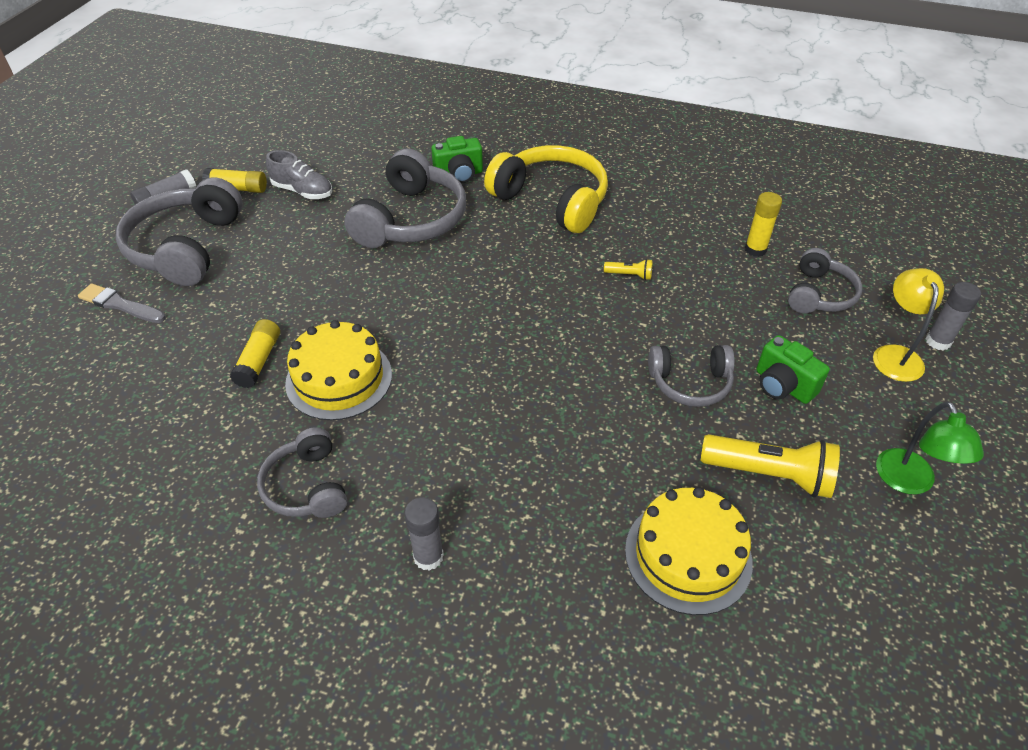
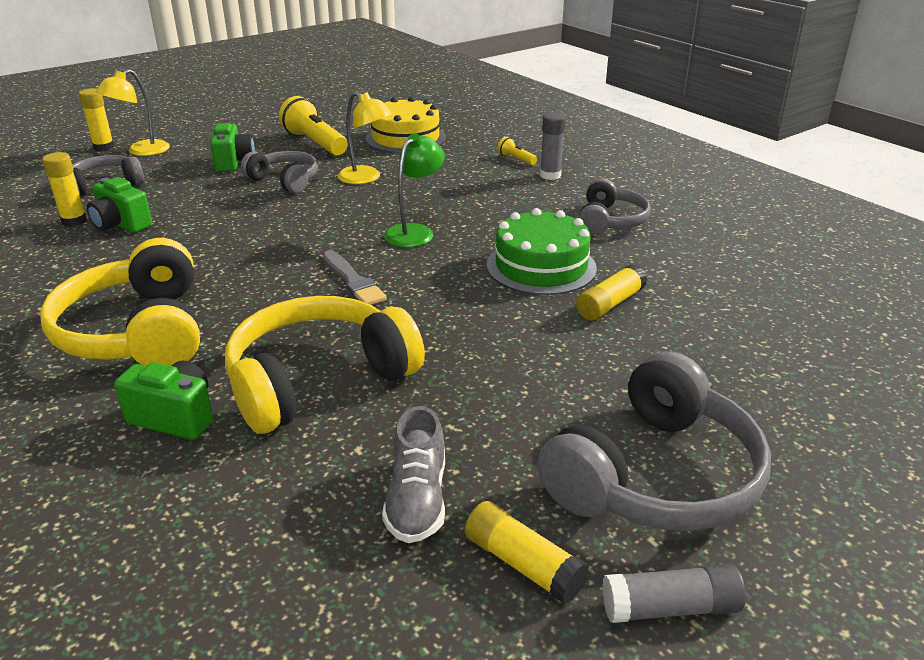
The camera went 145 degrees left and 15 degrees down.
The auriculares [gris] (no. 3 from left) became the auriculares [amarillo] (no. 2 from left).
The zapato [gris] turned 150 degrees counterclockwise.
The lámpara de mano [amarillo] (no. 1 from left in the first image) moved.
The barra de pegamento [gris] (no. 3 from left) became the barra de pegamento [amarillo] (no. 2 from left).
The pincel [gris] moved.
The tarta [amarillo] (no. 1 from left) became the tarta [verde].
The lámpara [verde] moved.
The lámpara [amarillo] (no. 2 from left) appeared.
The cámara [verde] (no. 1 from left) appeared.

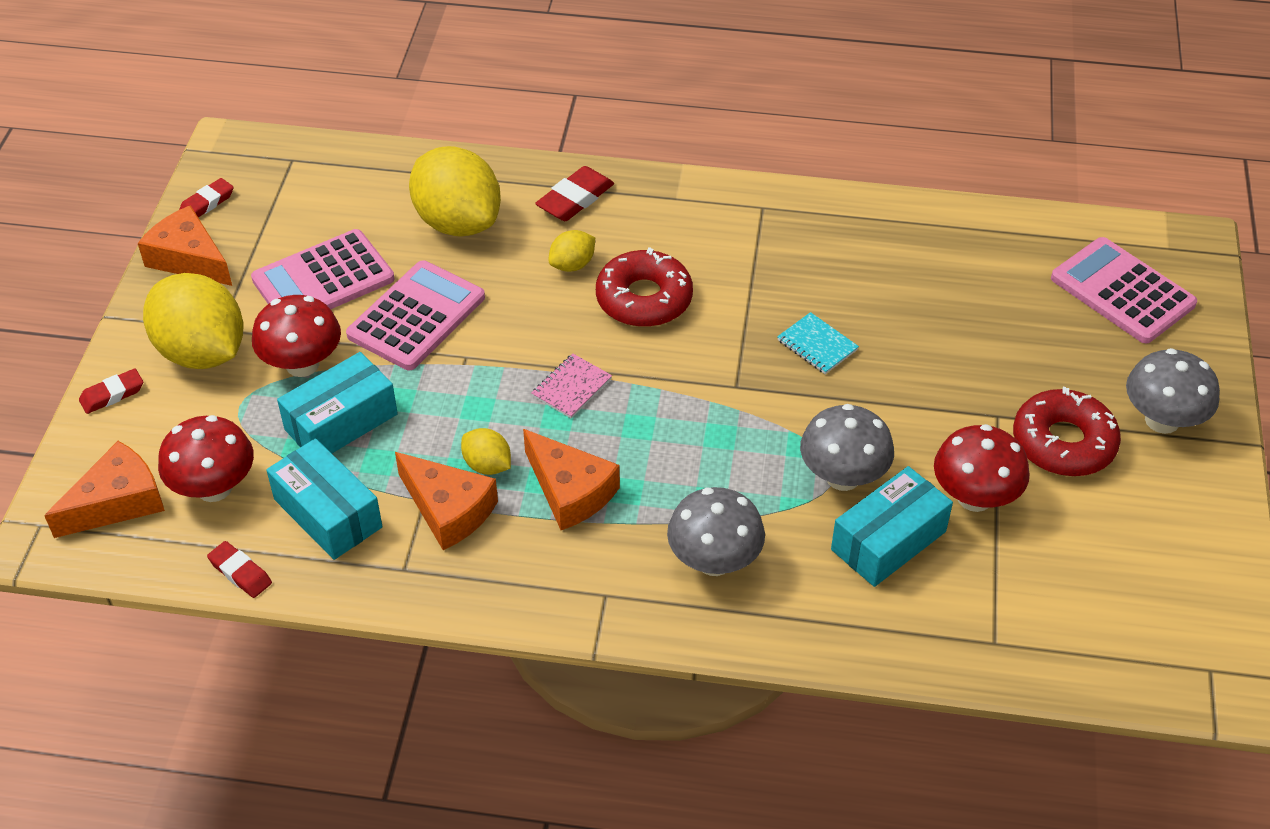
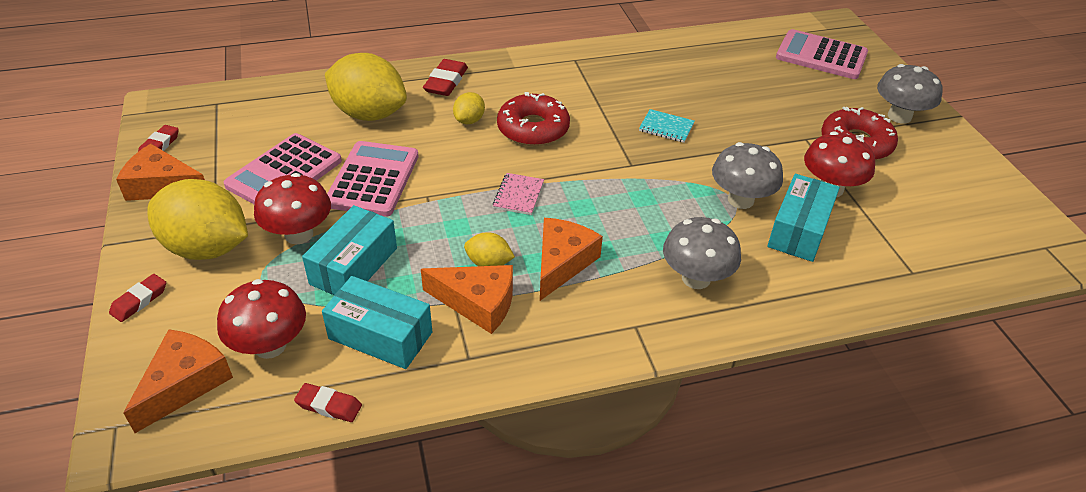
The camera went 25 degrees left and 5 degrees down.
The queso [naranja] (no. 4 from left) turned 90 degrees counterclockwise.

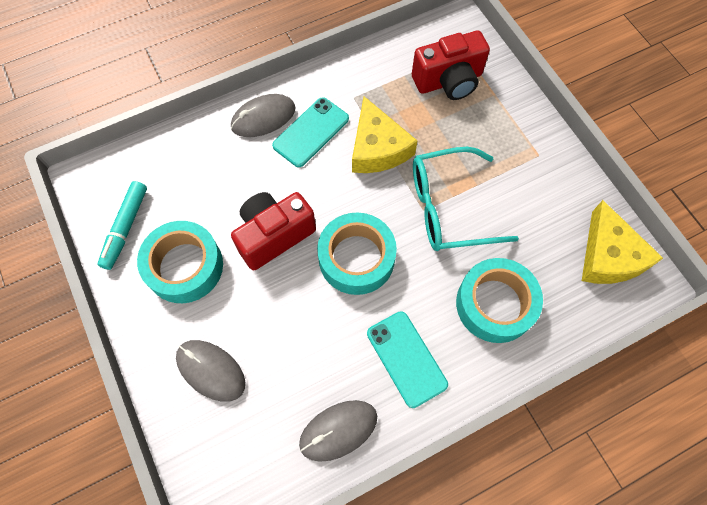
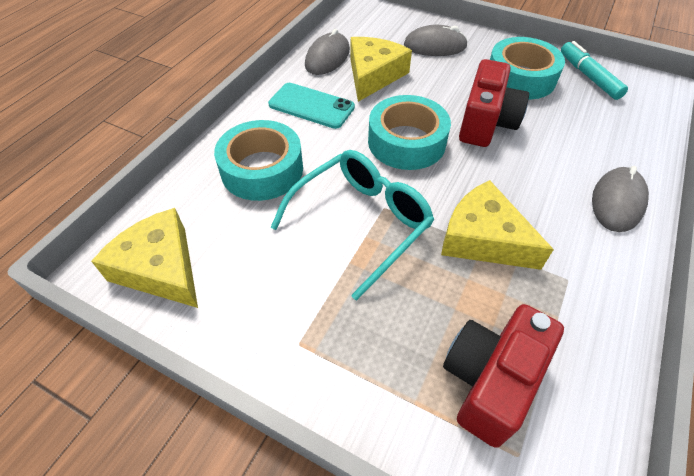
The camera went 145 degrees right and 15 degrees down.
The móvil [turquesa] (no. 1 from left) disappeared.
The queso [amarillo] (no. 2 from left) appeared.

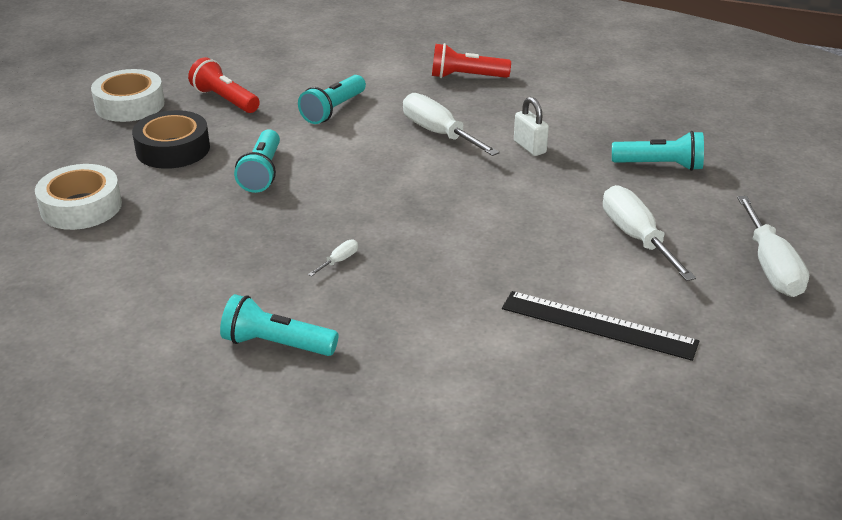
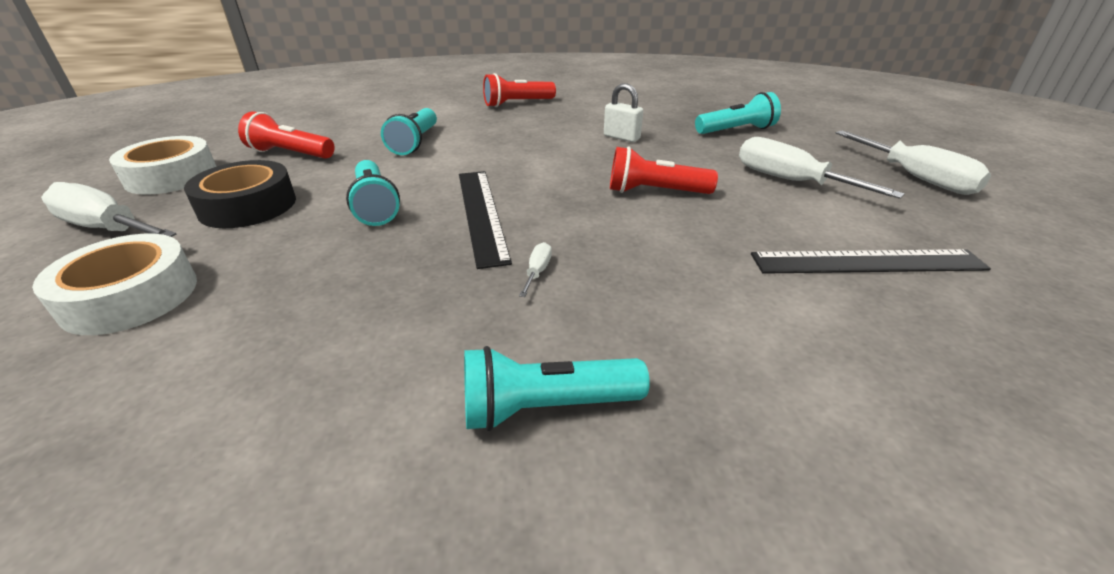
The camera went 25 degrees left and 0 degrees up.
The destornillador [blanco] (no. 2 from left in the first image) moved.
The lámpara de mano [rojo] (no. 3 from left) appeared.
The regla [negro] (no. 1 from left) appeared.

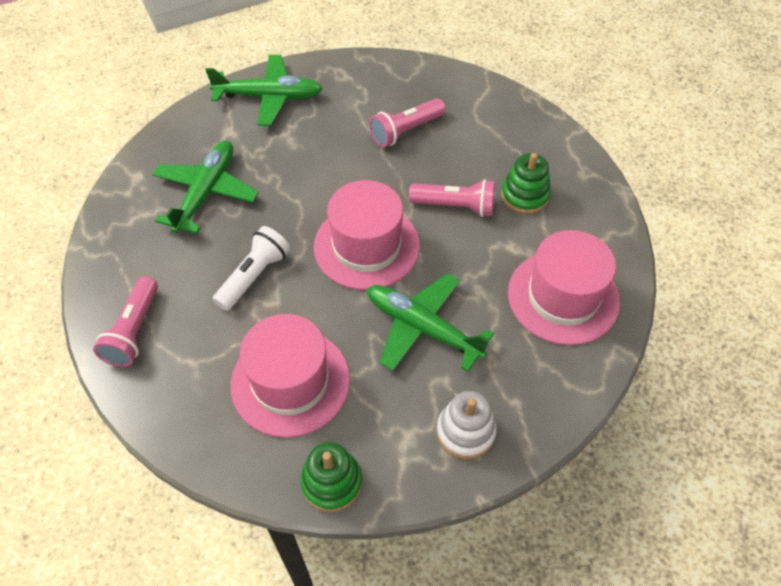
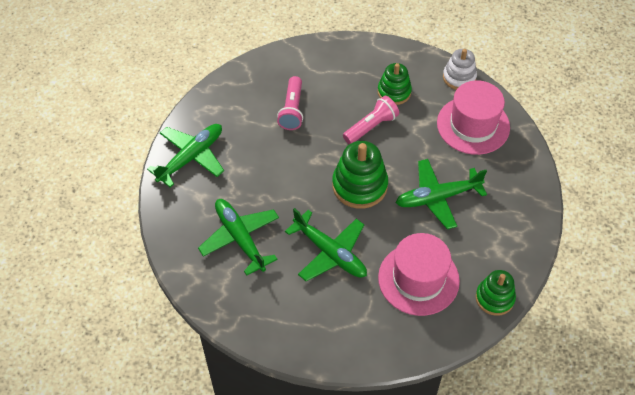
The camera went 50 degrees left and 0 degrees up.
The sombrero [rosa] (no. 2 from left) was replaced by the juguete apilable [verde] (no. 1 from left).
The lámpara de mano [blanco] was replaced by the avión [verde] (no. 3 from left).
The lámpara de mano [rosa] (no. 1 from left) disappeared.
The juguete apilable [blanco] moved.

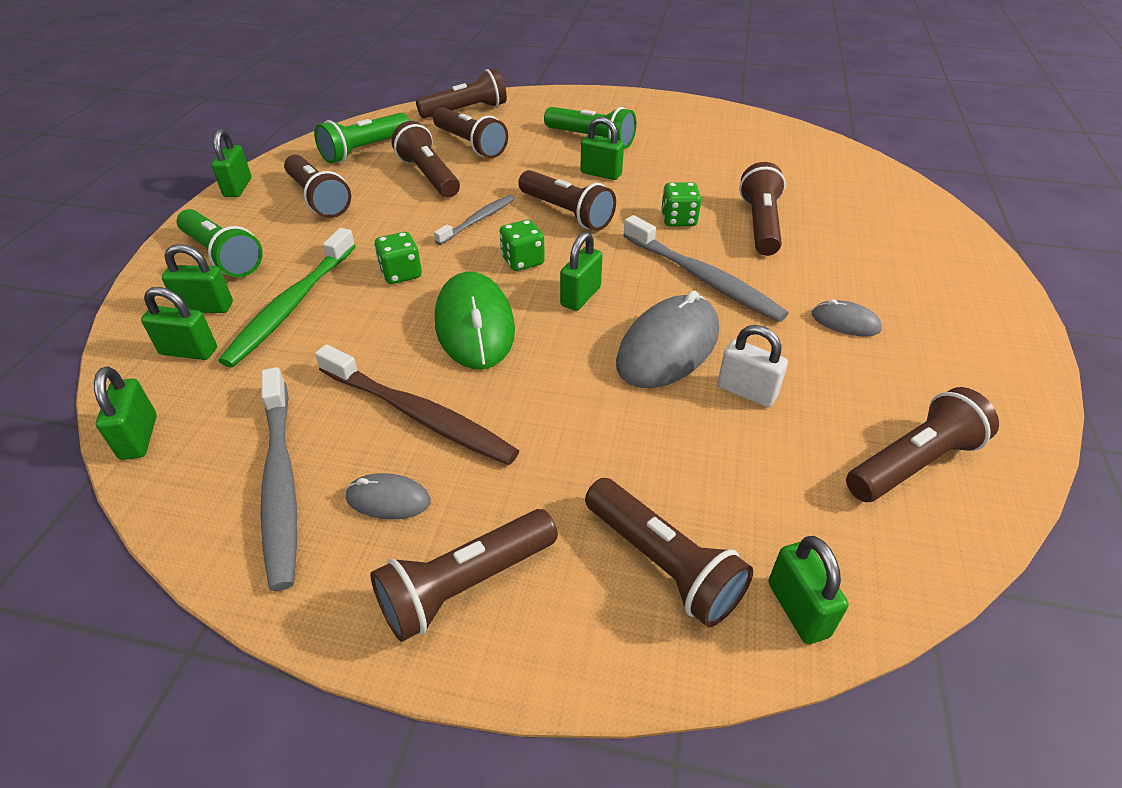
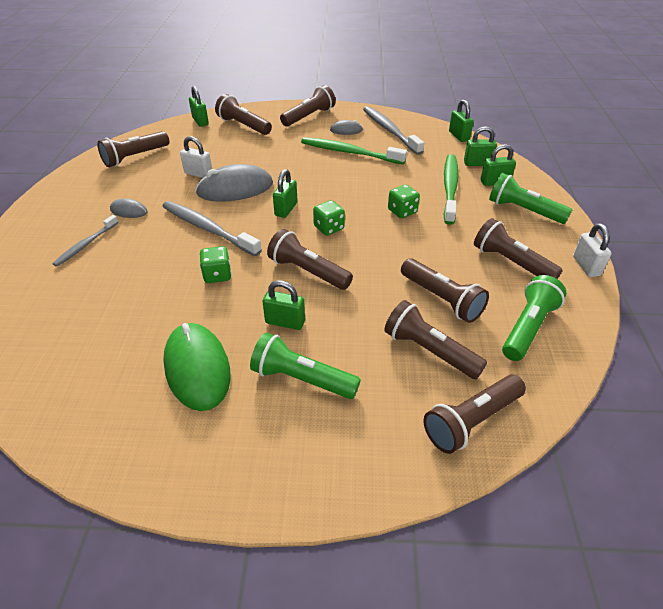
The camera went 170 degrees right and 0 degrees up.
The candado [verde] (no. 4 from left) became the candado [blanco] (no. 2 from left).
The lámpara de mano [marrón] (no. 8 from left) disappeared.
The cepillo de dientes [gris] (no. 2 from left in the first image) moved.
The ratón [verde] moved.
The ratón [gris] (no. 2 from left) turned 45 degrees clockwise.
The cepillo de dientes [marrón] became the cepillo de dientes [verde] (no. 1 from left).

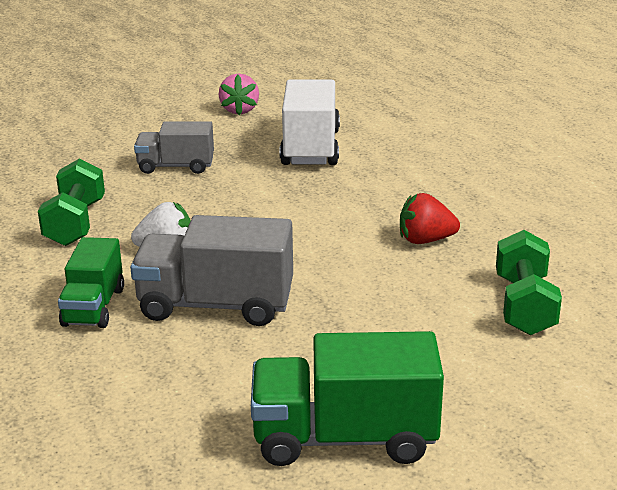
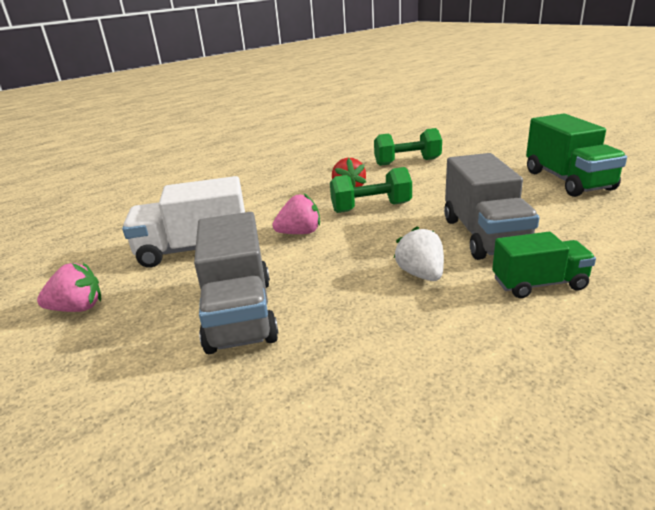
The camera went 100 degrees left and 0 degrees up.
The camión [gris] (no. 1 from left) changed to 1.59 times the size.
The mancuerna [verde] (no. 1 from left) moved.
The fresa [rosa] (no. 2 from left) appeared.

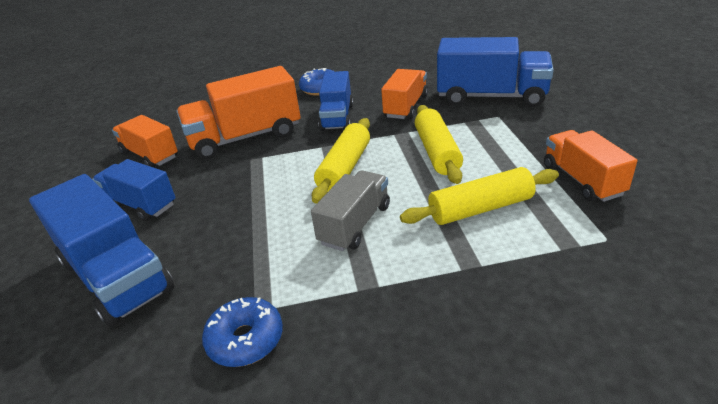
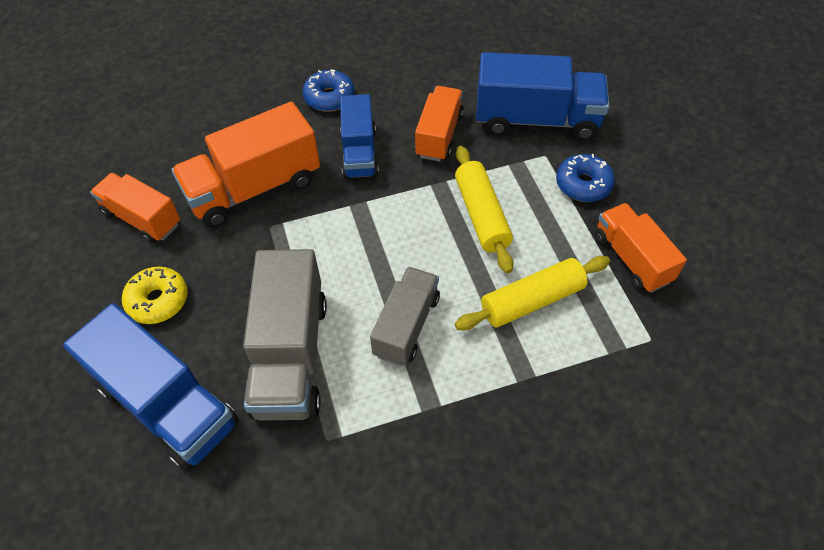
The camera went 10 degrees left and 20 degrees up.
The rodillo [amarillo] (no. 1 from left) disappeared.
The camión [azul] (no. 2 from left) was replaced by the rosquilla [amarillo].
The rosquilla [azul] (no. 1 from left in the first image) moved.
The camión [gris] (no. 1 from left) appeared.

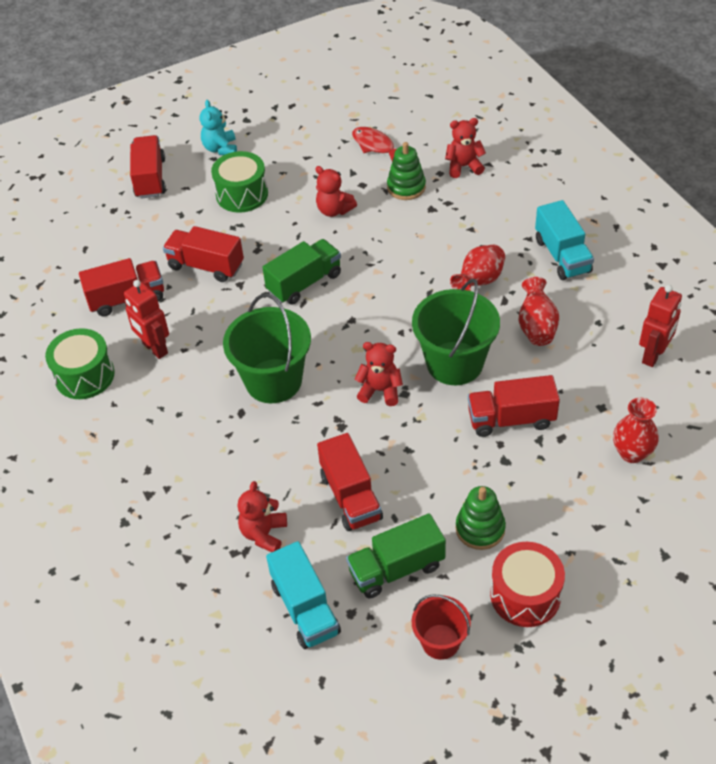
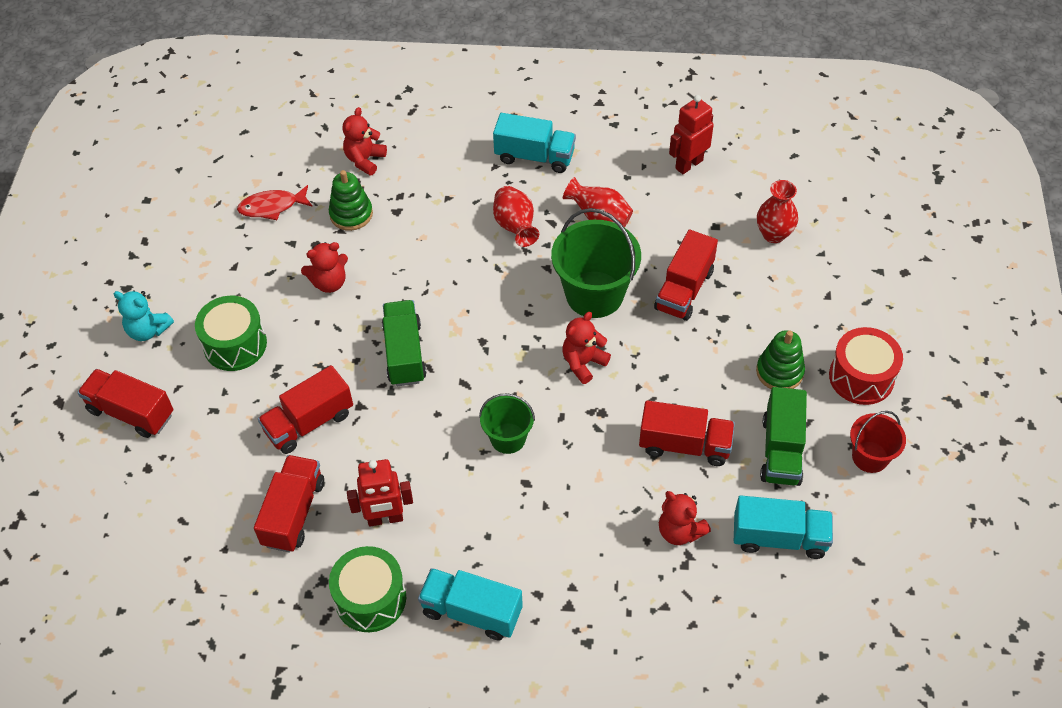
The camera went 60 degrees left and 5 degrees up.
The robot [rojo] (no. 2 from left) turned 105 degrees counterclockwise.
The balde [verde] (no. 1 from left) changed to 0.57 times the size.
The camión [turquesa] (no. 1 from left) appeared.

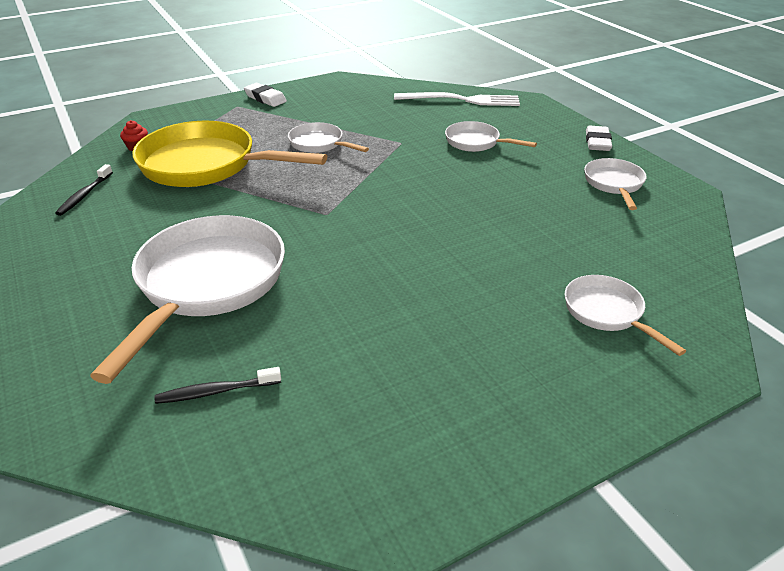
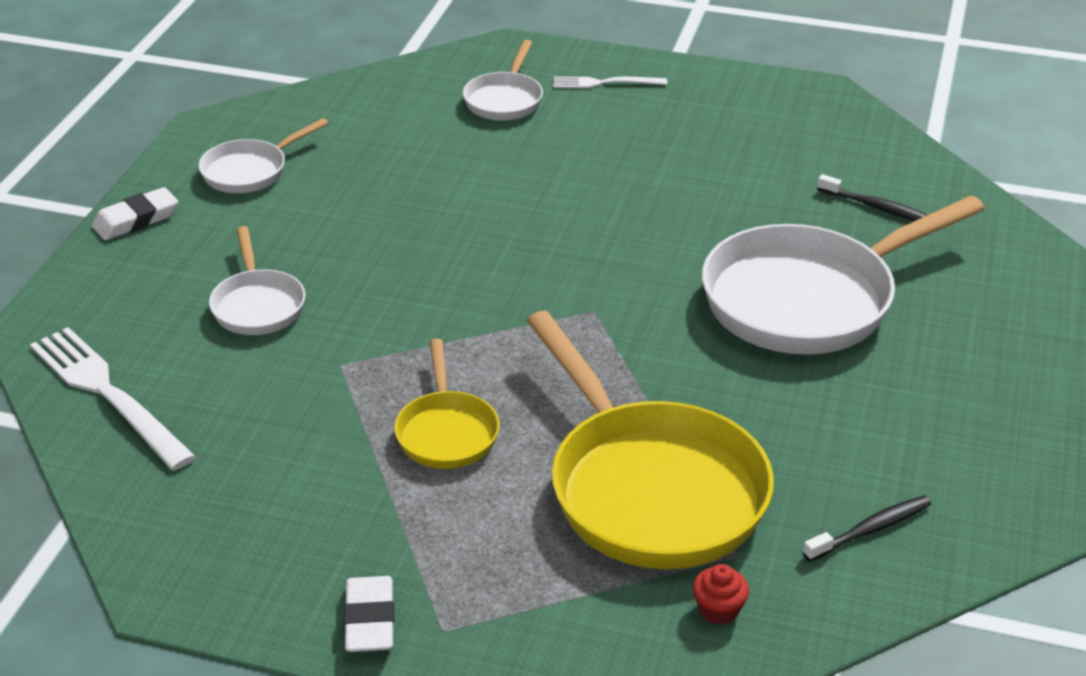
The camera went 135 degrees left and 0 degrees up.
The sartén [blanco] (no. 2 from left) became the sartén [amarillo] (no. 1 from left).
The tenedor [blanco] (no. 2 from left) appeared.

